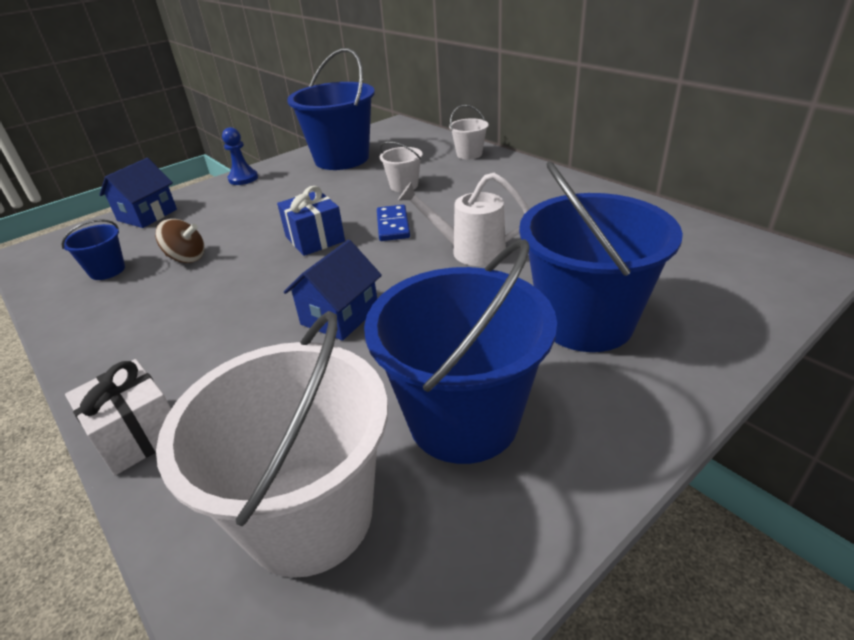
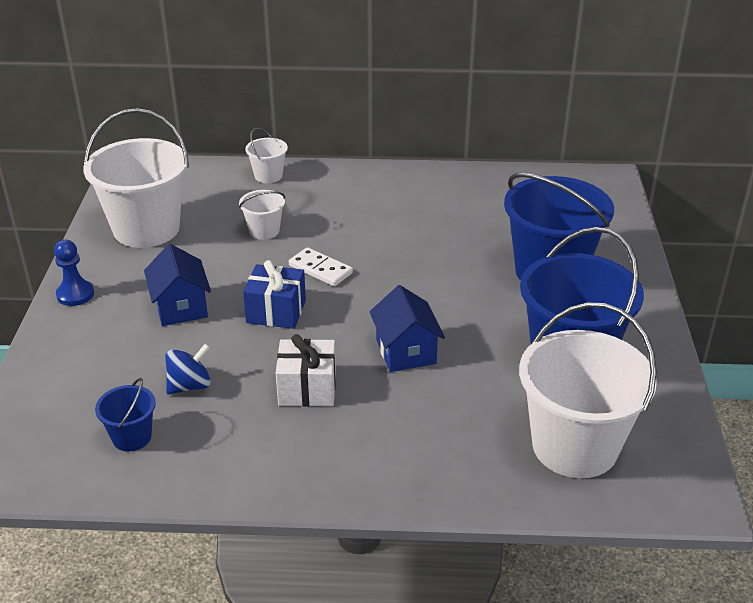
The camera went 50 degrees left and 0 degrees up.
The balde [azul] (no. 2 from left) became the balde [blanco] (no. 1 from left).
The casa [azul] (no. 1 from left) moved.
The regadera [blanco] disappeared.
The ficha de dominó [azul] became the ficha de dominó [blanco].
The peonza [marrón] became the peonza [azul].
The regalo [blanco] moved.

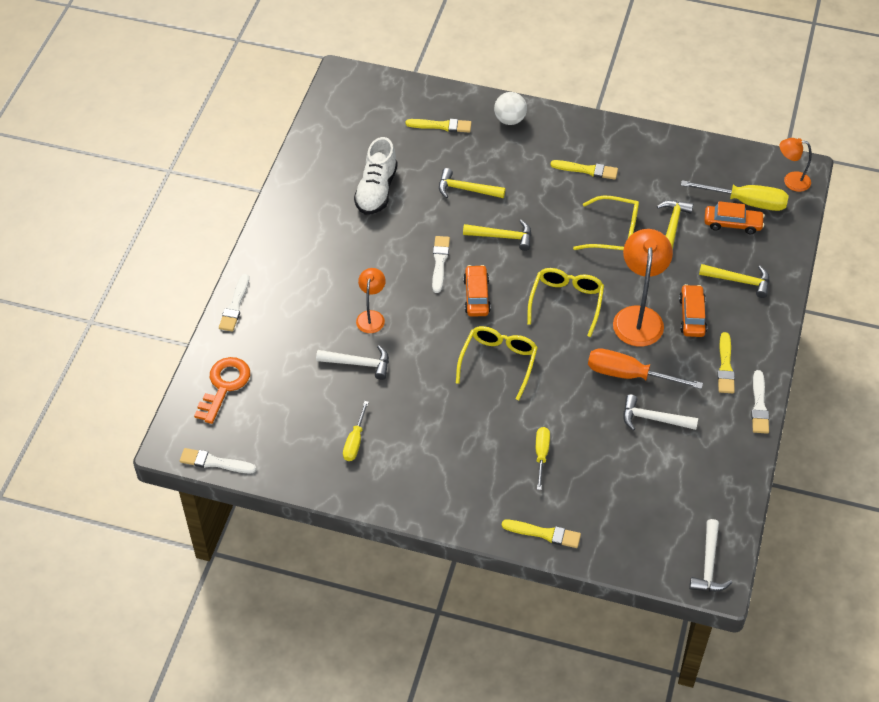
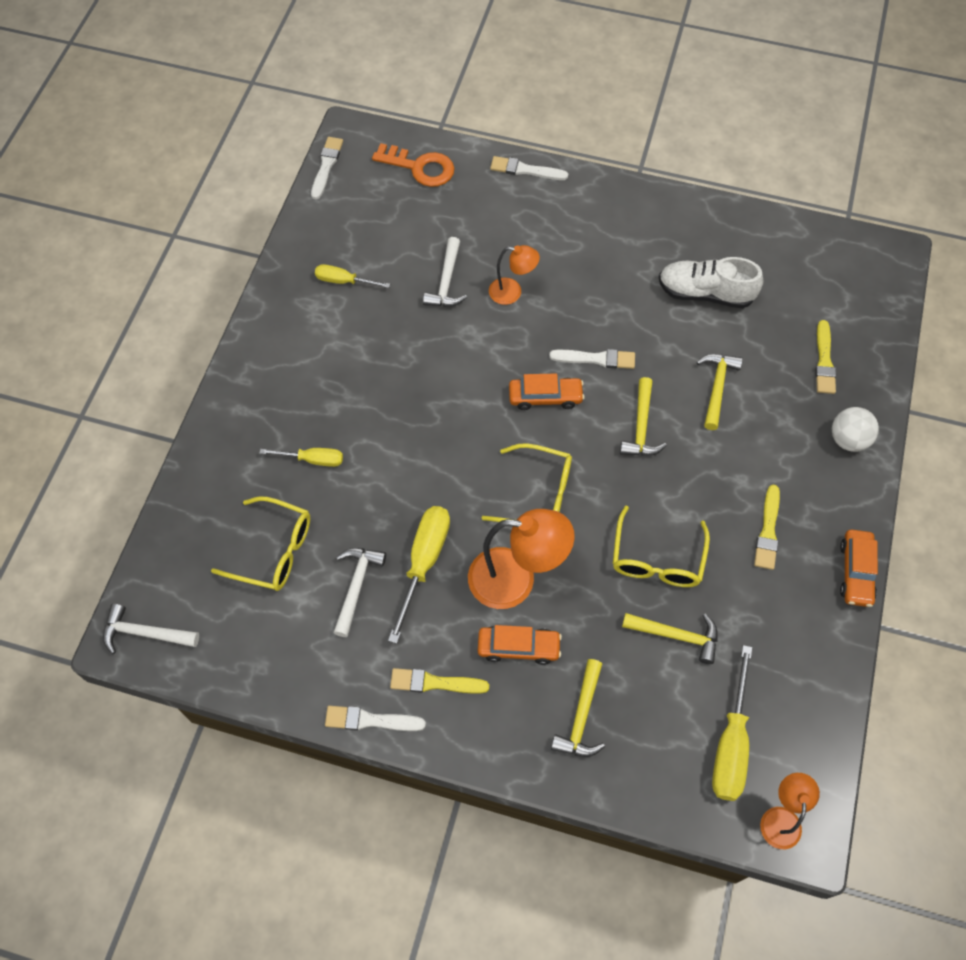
The camera went 90 degrees right and 10 degrees up.
The coche [naranja] (no. 3 from left) moved.
The gafas [amarillo] (no. 1 from left) moved.
The destornillador [naranja] became the destornillador [amarillo] (no. 3 from left).
The pincel [amarillo] (no. 2 from left) disappeared.

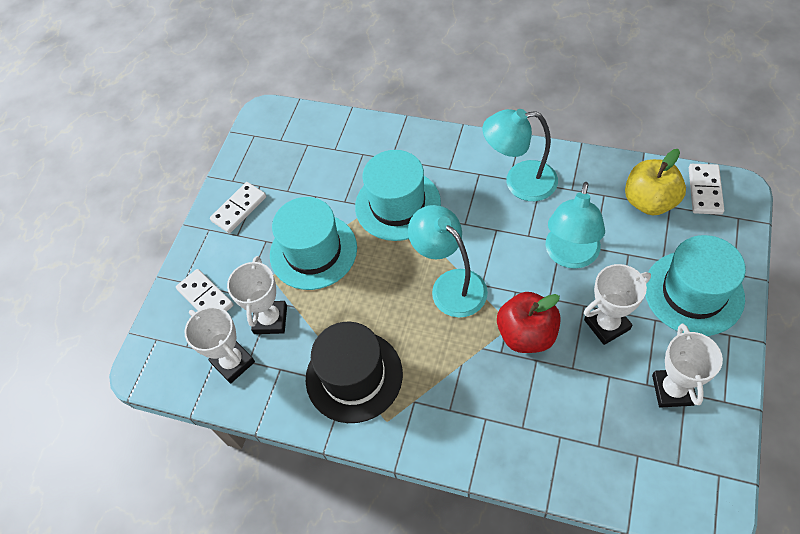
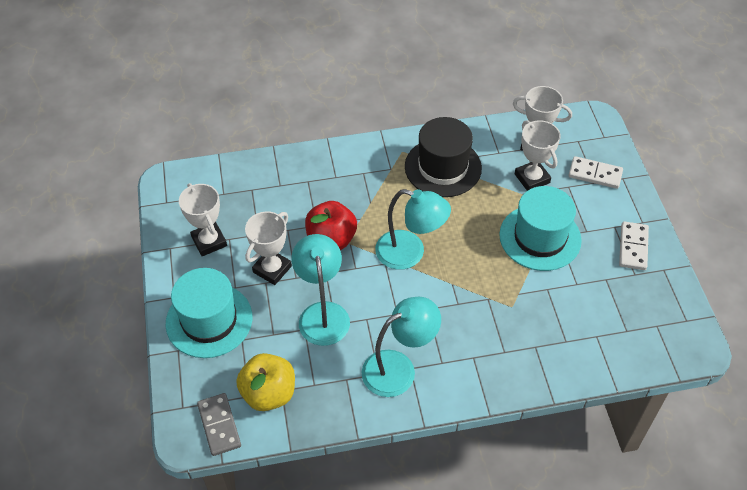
The camera went 145 degrees right and 5 degrees down.
The sombrero [turquesa] (no. 2 from left) disappeared.
The ficha de dominó [blanco] (no. 3 from left) became the ficha de dominó [gris].

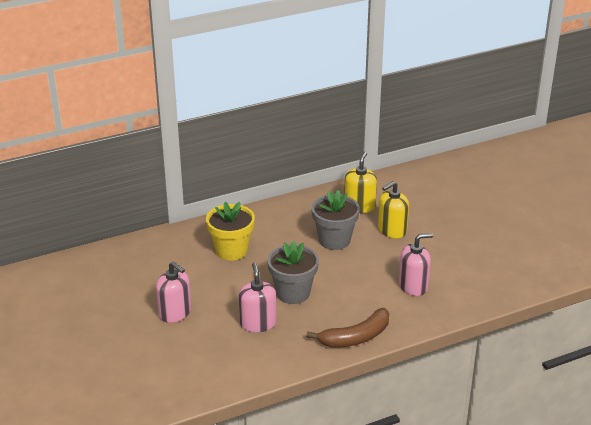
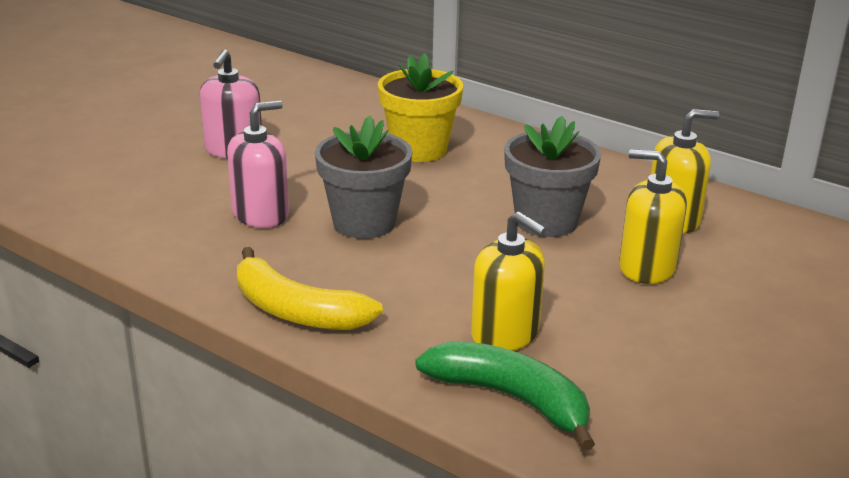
The camera went 60 degrees right and 5 degrees down.
The dispensador de jabón [rosa] (no. 3 from left) became the dispensador de jabón [amarillo] (no. 1 from left).
The plátano [marrón] became the plátano [amarillo].
The plátano [verde] appeared.

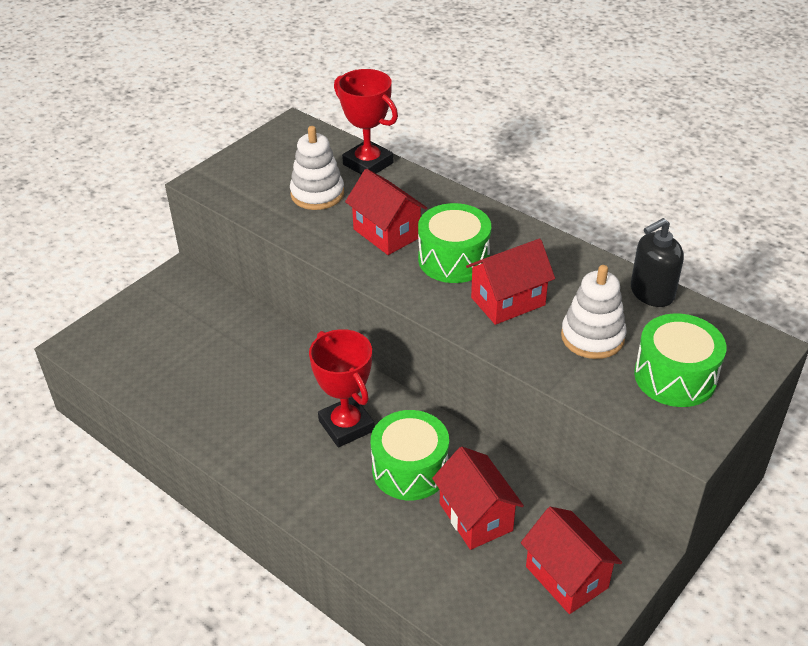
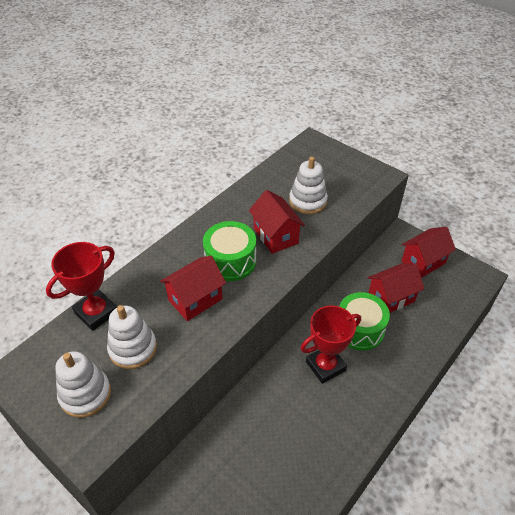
The camera went 90 degrees left and 5 degrees up.
The dispensador de jabón [negro] disappeared.
The tambor [verde] (no. 3 from left) disappeared.
The juguete apilable [blanco] (no. 1 from left) appeared.

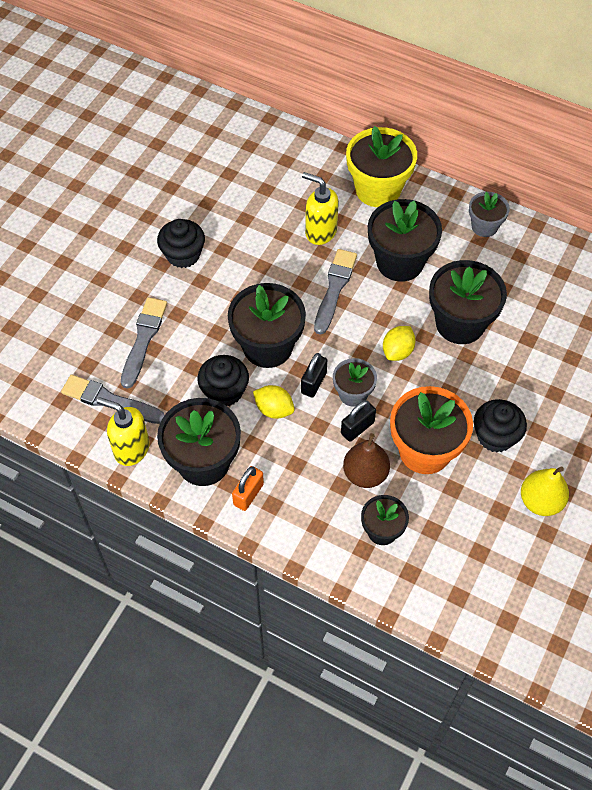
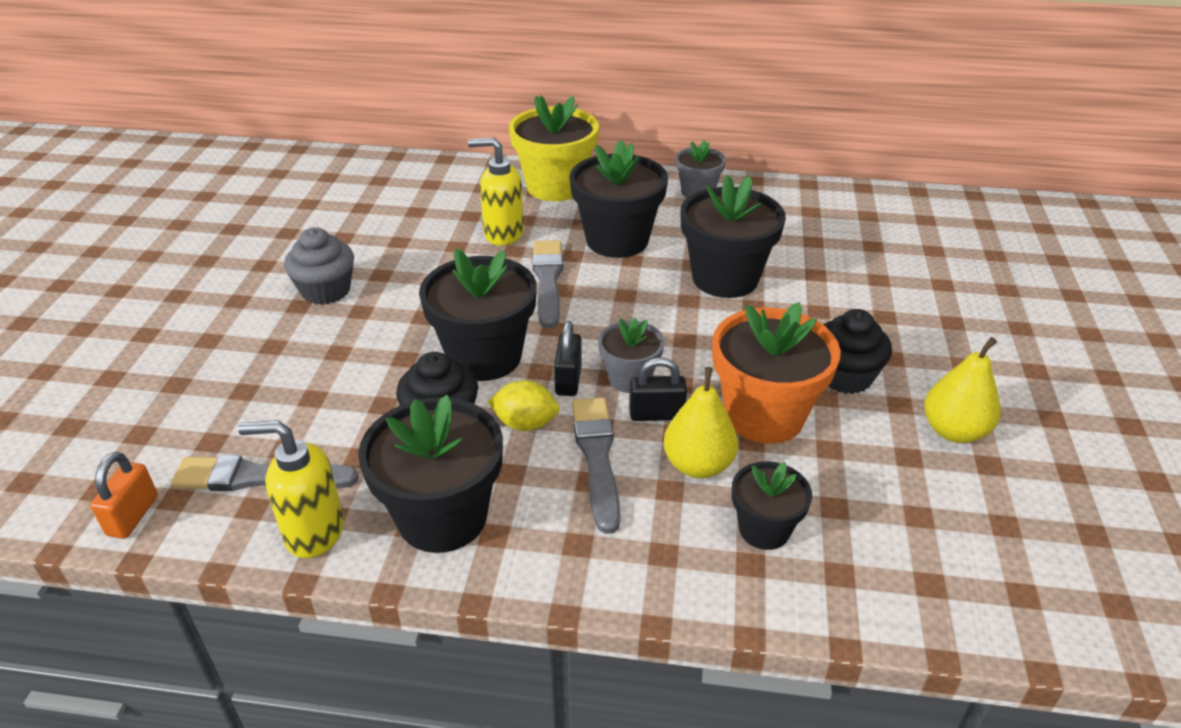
The camera went 20 degrees left and 20 degrees down.
The magdalena [negro] (no. 1 from left) became the magdalena [gris].
The pincel [gris] (no. 2 from left in the first image) moved.
The limón [amarillo] (no. 2 from left) disappeared.
The candado [negro] (no. 2 from left) turned 60 degrees clockwise.
The pera [marrón] became the pera [amarillo] (no. 1 from left).
The candado [naranja] moved.

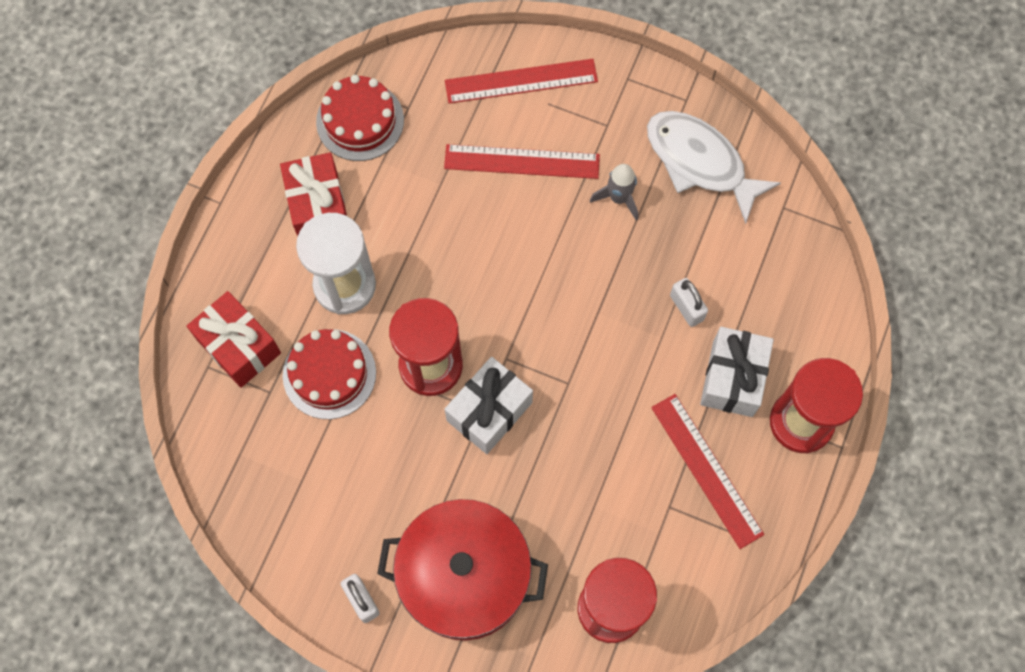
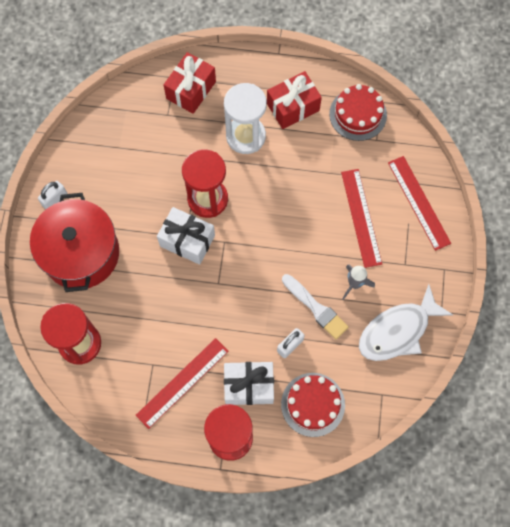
The camera went 75 degrees right and 0 degrees up.
The pez [blanco] turned 150 degrees counterclockwise.
The tarta [rojo] (no. 1 from left) moved.
The pincel [blanco] appeared.

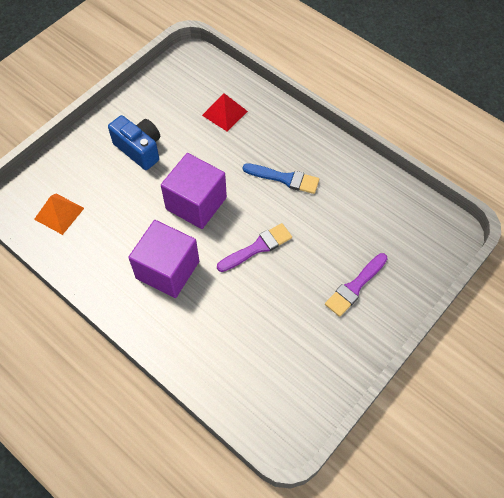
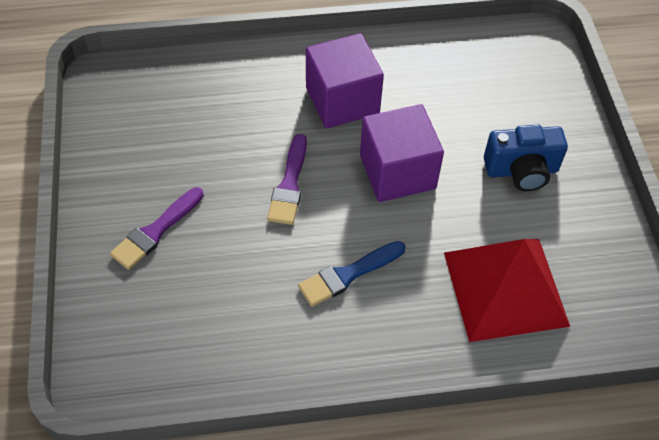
The camera went 130 degrees right and 5 degrees down.
The pirámide [rojo] changed to 1.93 times the size.
The pirámide [naranja] disappeared.
The pincel [morado] (no. 2 from left in the first image) turned 135 degrees counterclockwise.

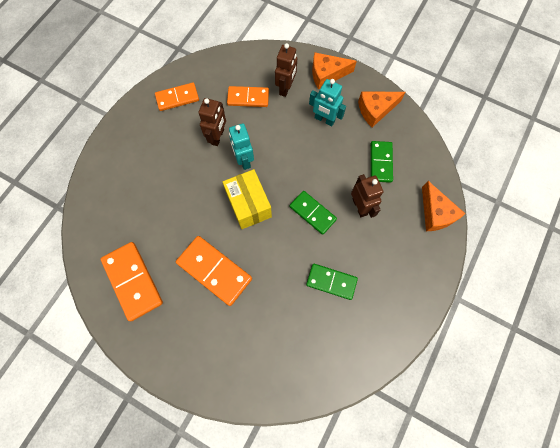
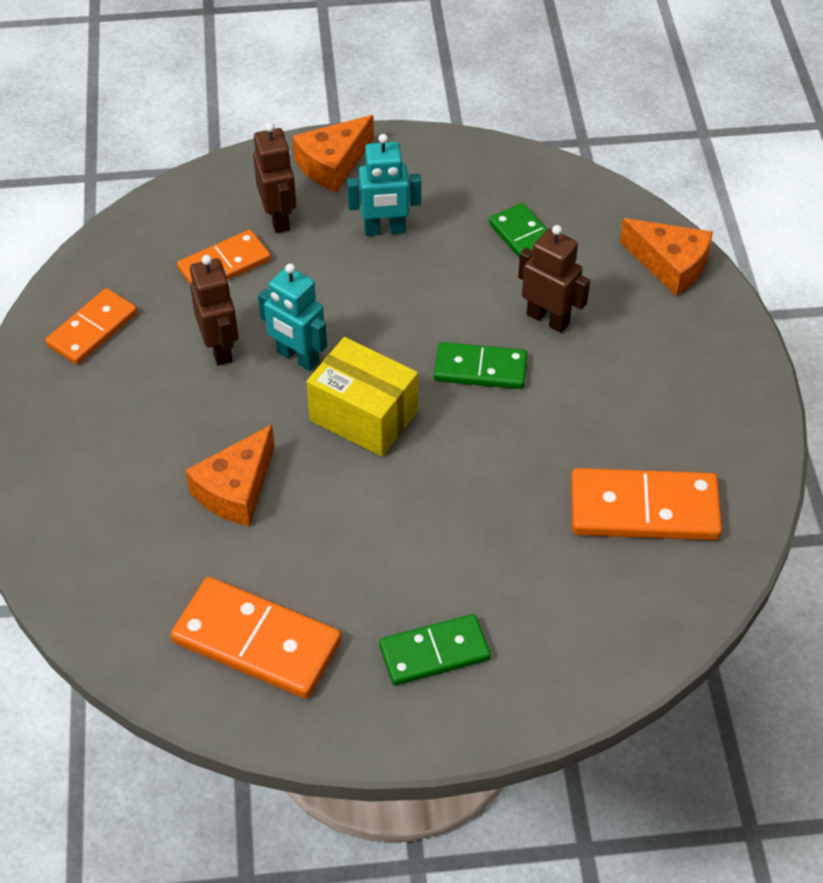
The camera went 35 degrees left and 20 degrees down.
The queso [naranja] (no. 2 from left in the first image) moved.
The ficha de dominó [naranja] (no. 3 from left in the first image) moved.
The ficha de dominó [verde] (no. 2 from left in the first image) moved.

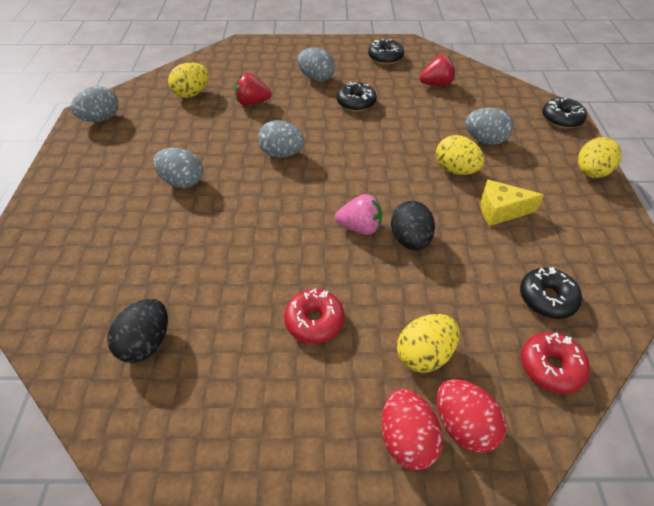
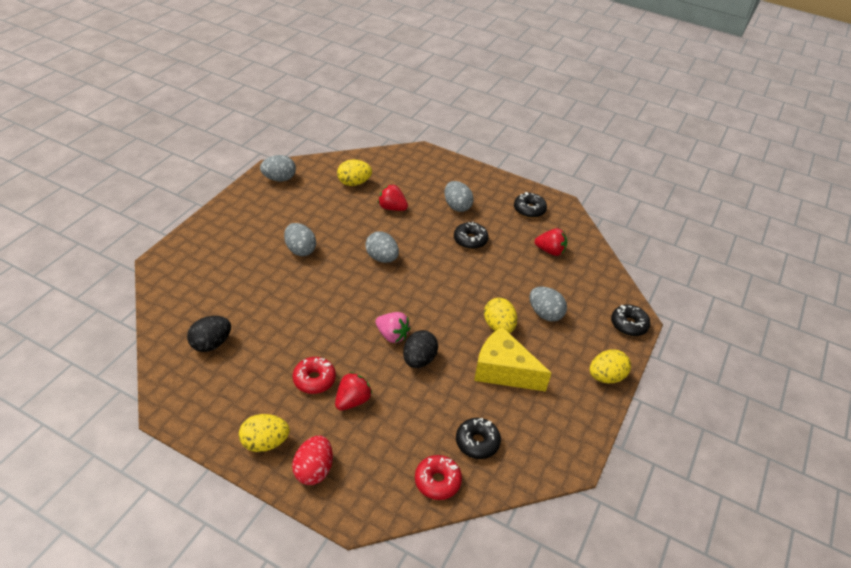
The camera went 25 degrees right and 5 degrees down.
The queso [amarillo] changed to 1.55 times the size.
The huevo [amarillo] (no. 2 from left in the first image) moved.
The huevo [rojo] (no. 2 from left) disappeared.
The fresa [rojo] (no. 1 from left) appeared.

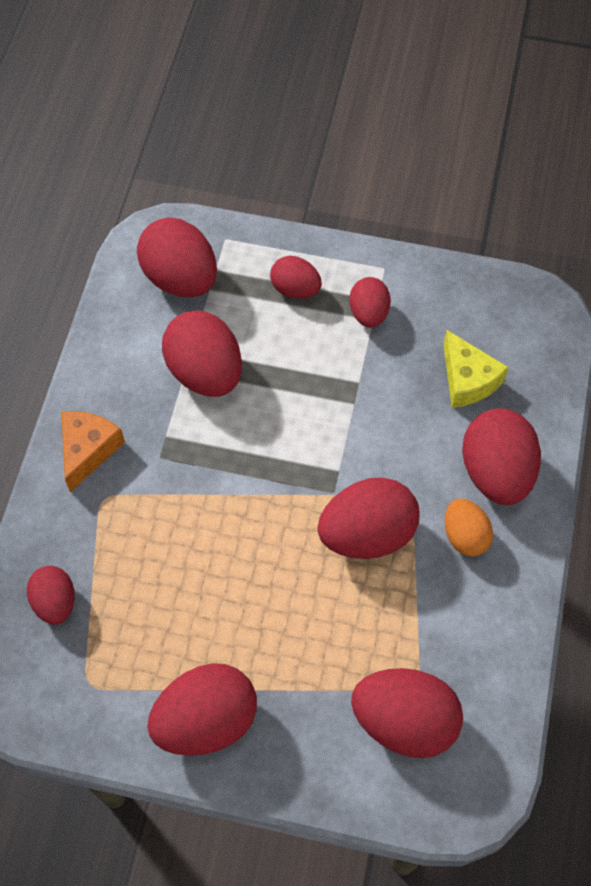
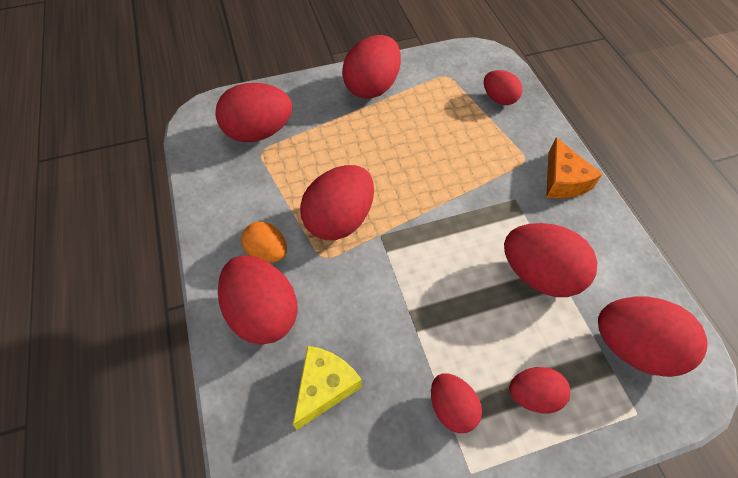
The camera went 150 degrees right and 5 degrees down.
The queso [amarillo] turned 90 degrees clockwise.

